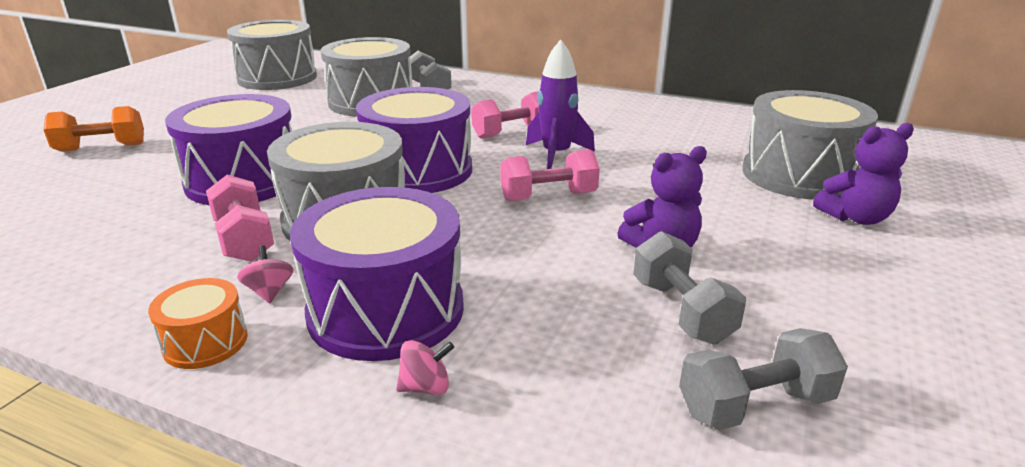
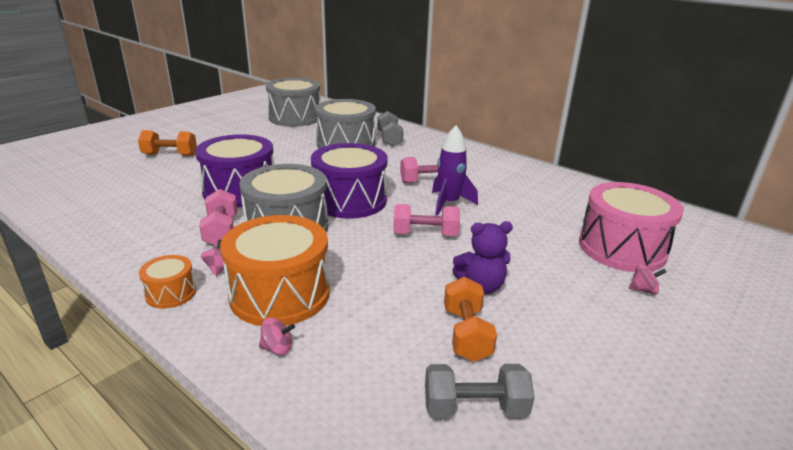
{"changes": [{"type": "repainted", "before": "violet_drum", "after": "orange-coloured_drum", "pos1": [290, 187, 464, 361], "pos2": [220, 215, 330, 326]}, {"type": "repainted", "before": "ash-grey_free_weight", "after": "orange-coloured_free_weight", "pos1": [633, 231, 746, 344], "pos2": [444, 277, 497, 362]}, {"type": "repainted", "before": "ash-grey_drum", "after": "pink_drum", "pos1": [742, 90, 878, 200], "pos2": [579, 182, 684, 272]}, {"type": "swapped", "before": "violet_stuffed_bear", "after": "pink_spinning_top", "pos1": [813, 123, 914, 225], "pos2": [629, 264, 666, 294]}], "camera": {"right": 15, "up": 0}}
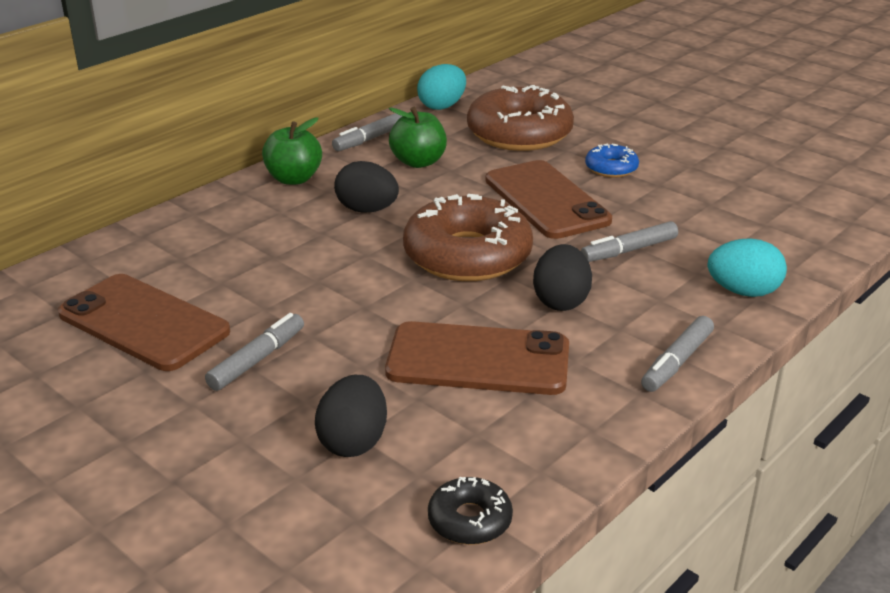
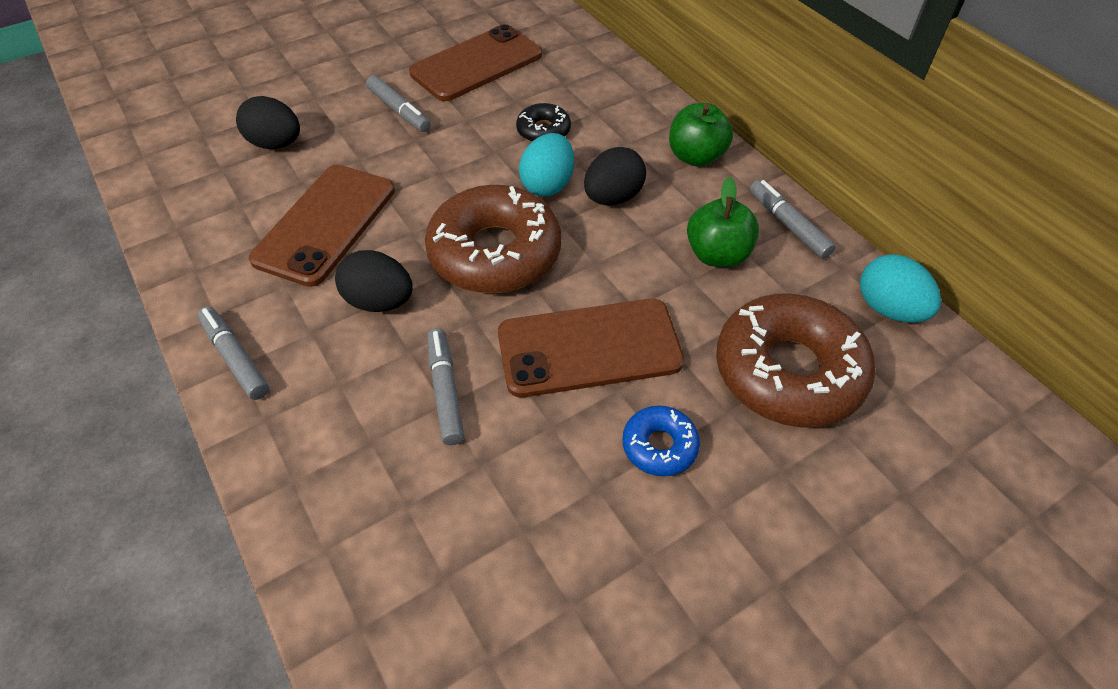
{"changes": [{"type": "shifted", "before": "black_donut", "pos1": [428, 477, 513, 545], "pos2": [516, 103, 571, 142]}, {"type": "shifted", "before": "aqua_toy_egg", "pos1": [708, 238, 787, 297], "pos2": [519, 133, 574, 196]}], "camera": {"right": 105, "up": 20}}
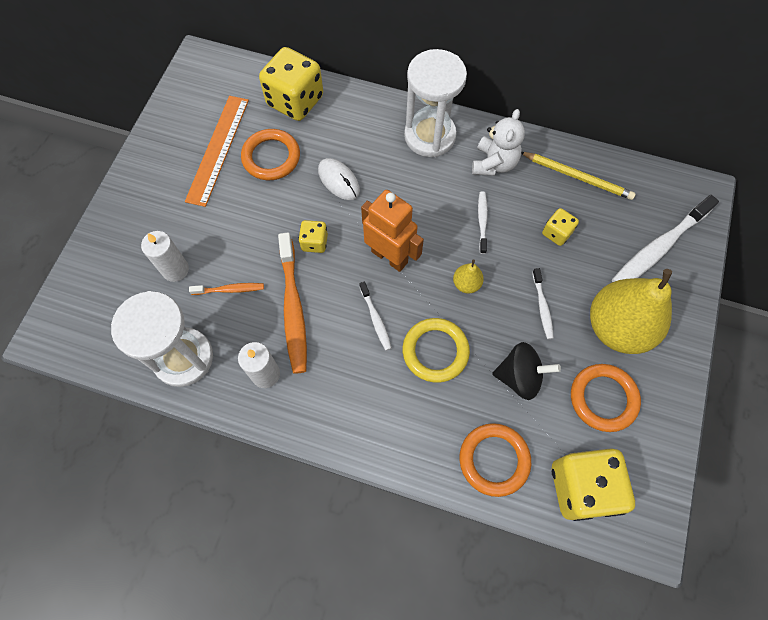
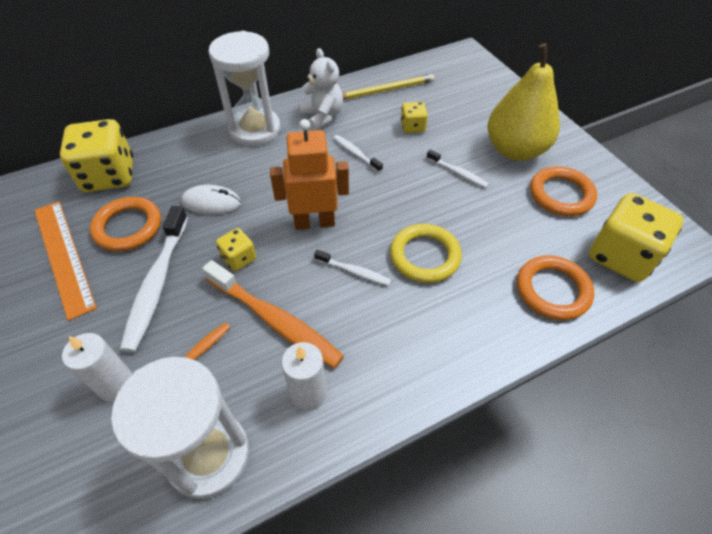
{"changes": [{"type": "shifted", "before": "snow-white_tooth_brush", "pos1": [612, 195, 719, 282], "pos2": [120, 206, 188, 353]}, {"type": "gone", "before": "bright_yellow_pear", "pos1": [453, 259, 484, 293]}, {"type": "gone", "before": "black_spinning_top", "pos1": [492, 342, 561, 400]}], "camera": {"right": -45, "up": -15}}
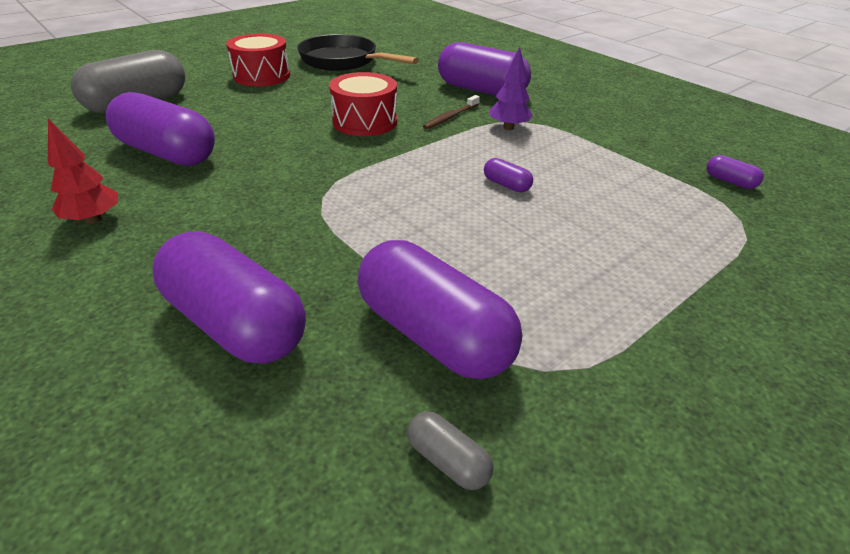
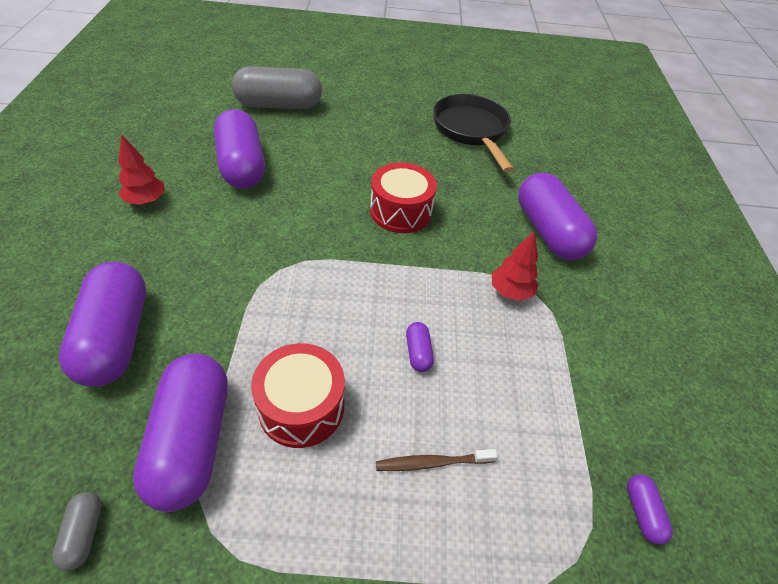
{"changes": [{"type": "shifted", "before": "crimson_drum", "pos1": [226, 33, 290, 86], "pos2": [251, 343, 345, 448]}, {"type": "shifted", "before": "russet_tooth_brush", "pos1": [423, 95, 480, 129], "pos2": [376, 449, 497, 471]}, {"type": "repainted", "before": "violet_fir_tree", "after": "crimson_fir_tree", "pos1": [489, 47, 533, 130], "pos2": [492, 231, 538, 301]}], "camera": {"right": 40, "up": 10}}
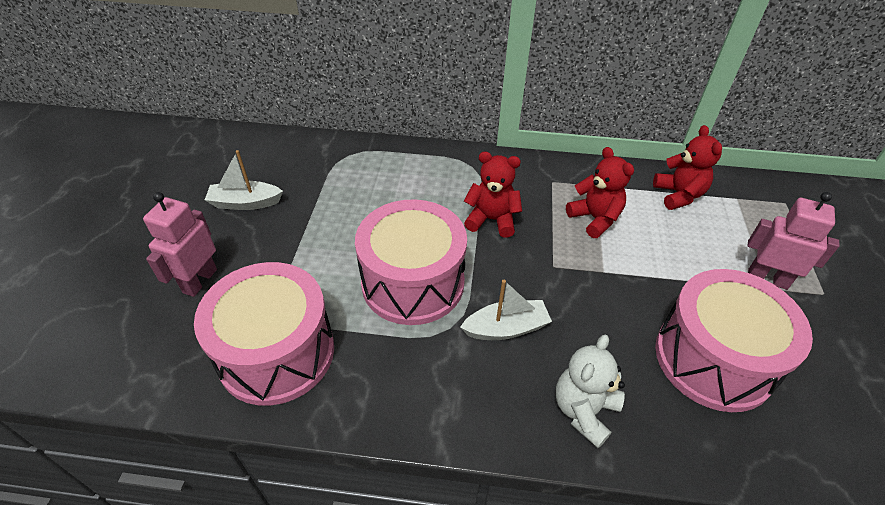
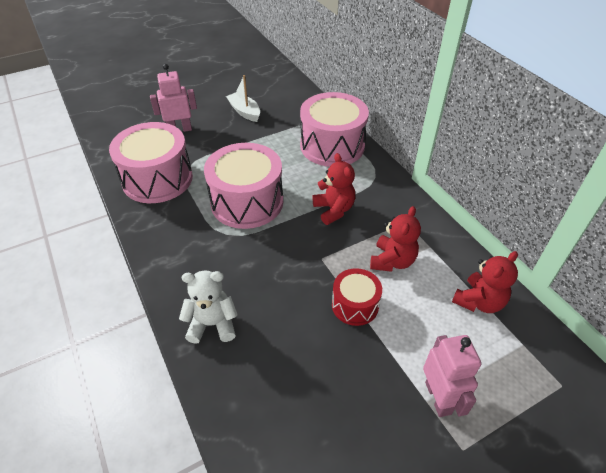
{"changes": [{"type": "shifted", "before": "pink_drum", "pos1": [655, 269, 813, 412], "pos2": [300, 92, 369, 167]}, {"type": "new", "after": "crimson_drum", "pos2": [332, 268, 382, 326]}, {"type": "gone", "before": "snow-white_sailboat", "pos1": [460, 280, 552, 340]}], "camera": {"right": 55, "up": 0}}
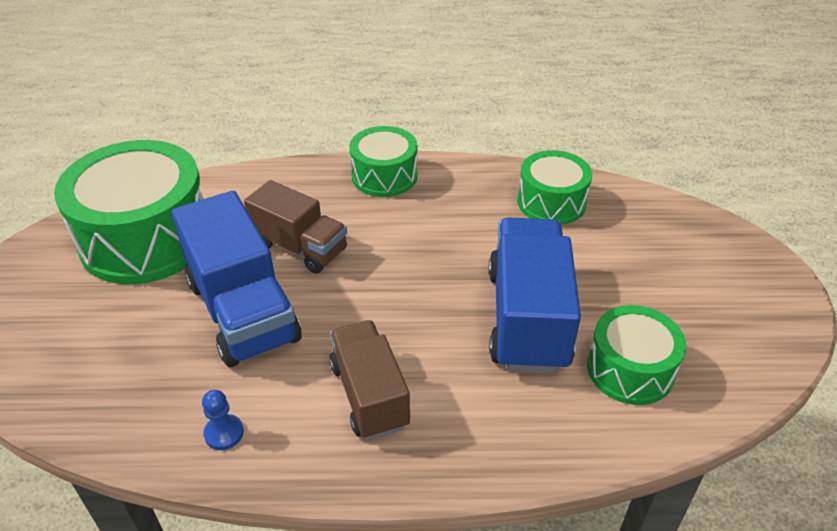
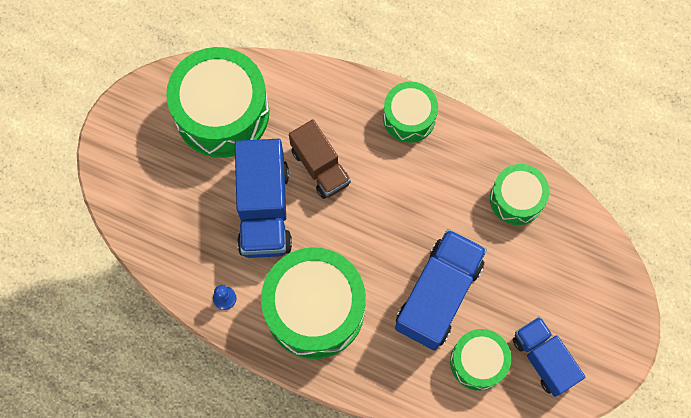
{"changes": [{"type": "swapped", "before": "russet_lorry", "after": "emerald_drum", "pos1": [329, 320, 410, 440], "pos2": [261, 247, 366, 359]}, {"type": "new", "after": "cobalt_lorry", "pos2": [513, 316, 585, 397]}], "camera": {"right": 25, "up": 30}}
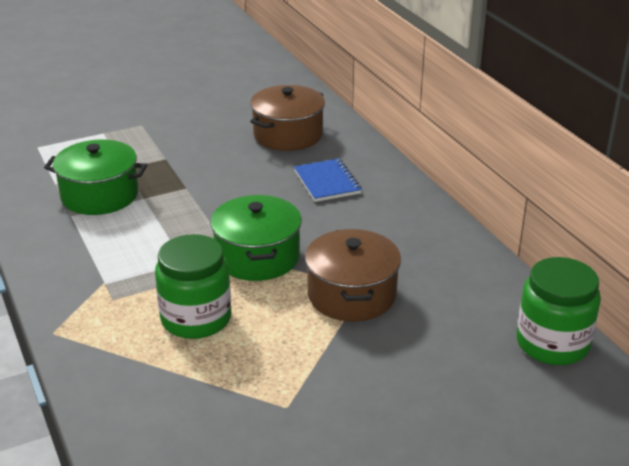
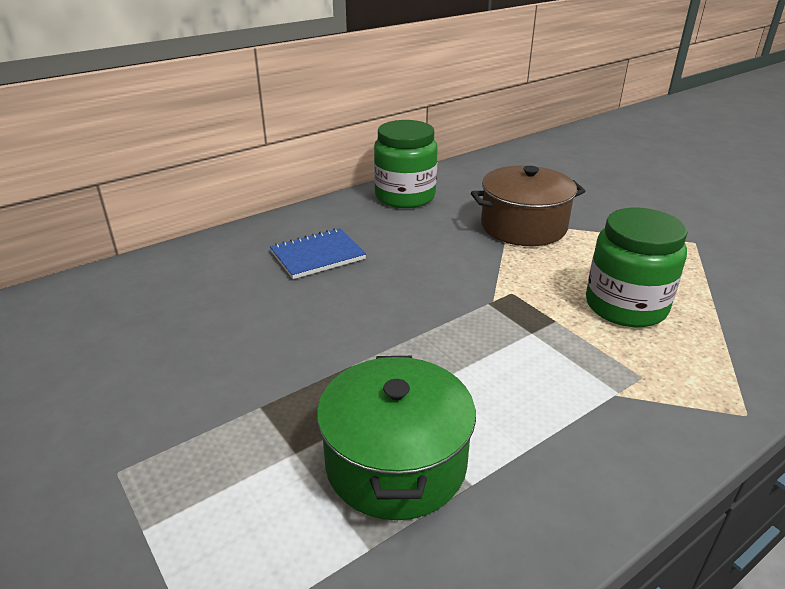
{"changes": [{"type": "shifted", "before": "emerald_jar", "pos1": [516, 257, 601, 365], "pos2": [374, 120, 438, 208]}, {"type": "gone", "before": "emerald_stockpot", "pos1": [211, 195, 302, 281]}, {"type": "gone", "before": "russet_stockpot", "pos1": [250, 85, 325, 151]}], "camera": {"right": -100, "up": 0}}
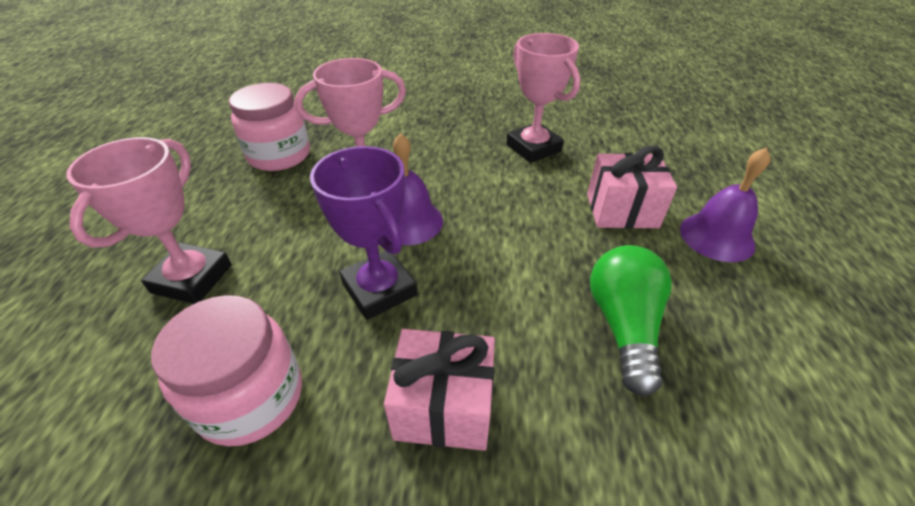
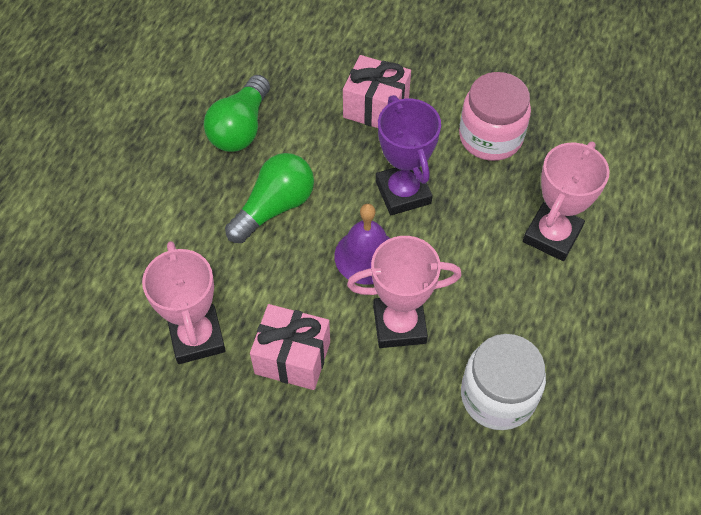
{"changes": [{"type": "new", "after": "emerald_light_bulb", "pos2": [225, 153, 314, 243]}, {"type": "shifted", "before": "pink_gift", "pos1": [587, 146, 677, 229], "pos2": [250, 304, 330, 390]}, {"type": "repainted", "before": "pink_jar", "after": "snow-white_jar", "pos1": [229, 83, 310, 171], "pos2": [461, 334, 546, 430]}, {"type": "gone", "before": "violet_bell", "pos1": [680, 147, 771, 262]}], "camera": {"right": -165, "up": 15}}
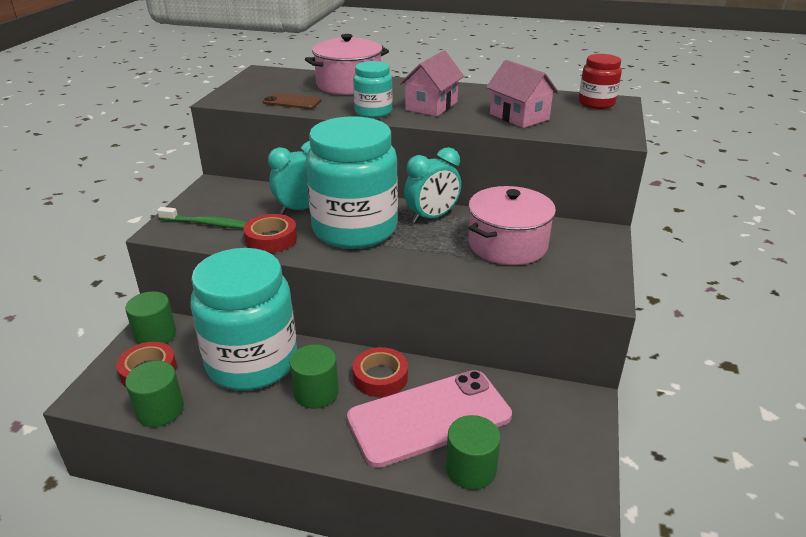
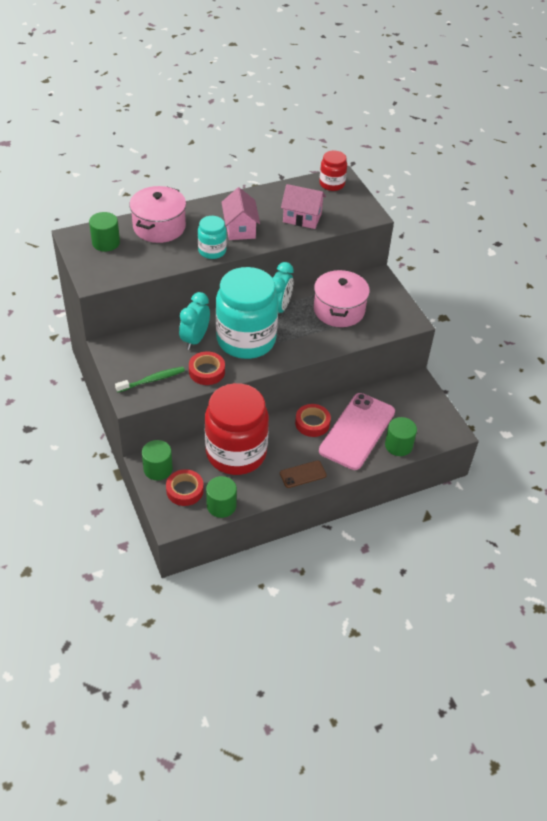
{"changes": [{"type": "shifted", "before": "emerald_solid_cylinder", "pos1": [290, 344, 339, 408], "pos2": [89, 212, 120, 252]}, {"type": "repainted", "before": "aqua_jar", "after": "crimson_jar", "pos1": [191, 248, 297, 391], "pos2": [205, 383, 269, 475]}, {"type": "shifted", "before": "russet_phone", "pos1": [263, 93, 321, 109], "pos2": [280, 461, 327, 488]}], "camera": {"right": -40, "up": 15}}
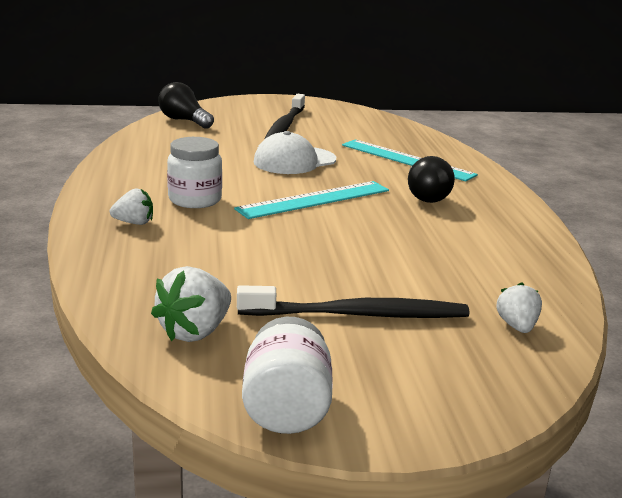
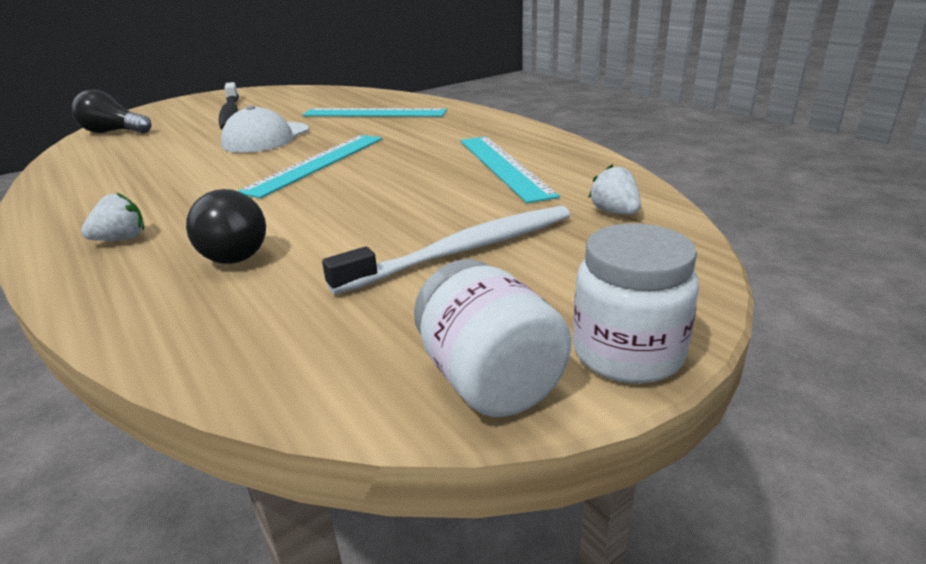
{"changes": [{"type": "shifted", "before": "black_light_bulb", "pos1": [408, 156, 455, 203], "pos2": [186, 189, 266, 264]}, {"type": "repainted", "before": "black_tooth_brush", "after": "snow-white_tooth_brush", "pos1": [237, 285, 469, 318], "pos2": [322, 206, 570, 295]}, {"type": "new", "after": "aqua_measuring_stick", "pos2": [460, 136, 560, 203]}, {"type": "shifted", "before": "snow-white_jar", "pos1": [167, 137, 222, 208], "pos2": [573, 223, 699, 383]}, {"type": "gone", "before": "snow-white_berry", "pos1": [151, 266, 231, 342]}], "camera": {"right": -25, "up": 5}}
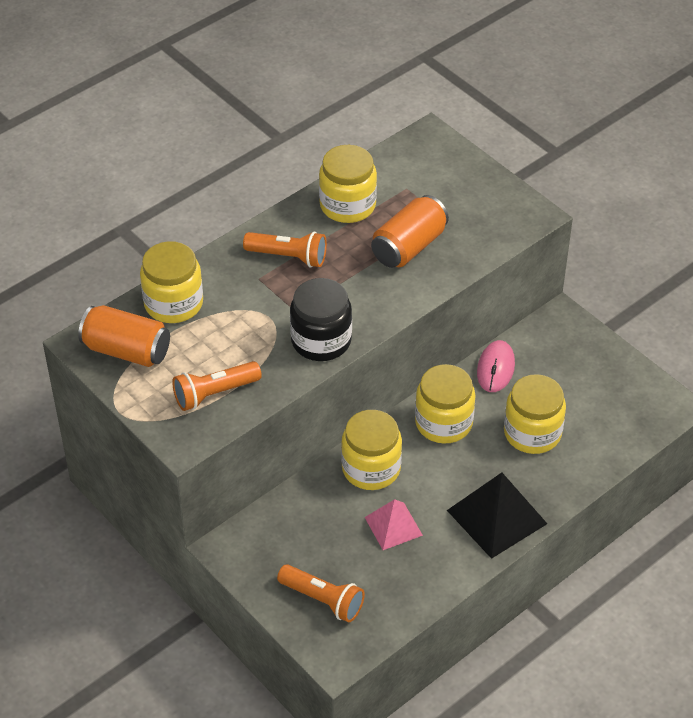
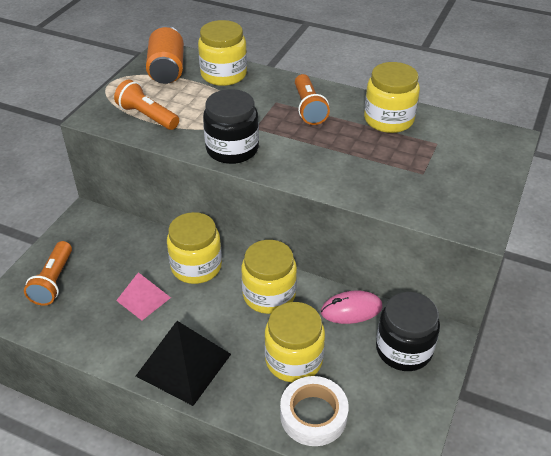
{"changes": [{"type": "new", "after": "snow-white_sticky_tape", "pos2": [280, 376, 349, 446]}, {"type": "new", "after": "black_jar", "pos2": [376, 292, 440, 371]}, {"type": "gone", "before": "orange-coloured_can", "pos1": [371, 195, 449, 268]}], "camera": {"right": 65, "up": -5}}
